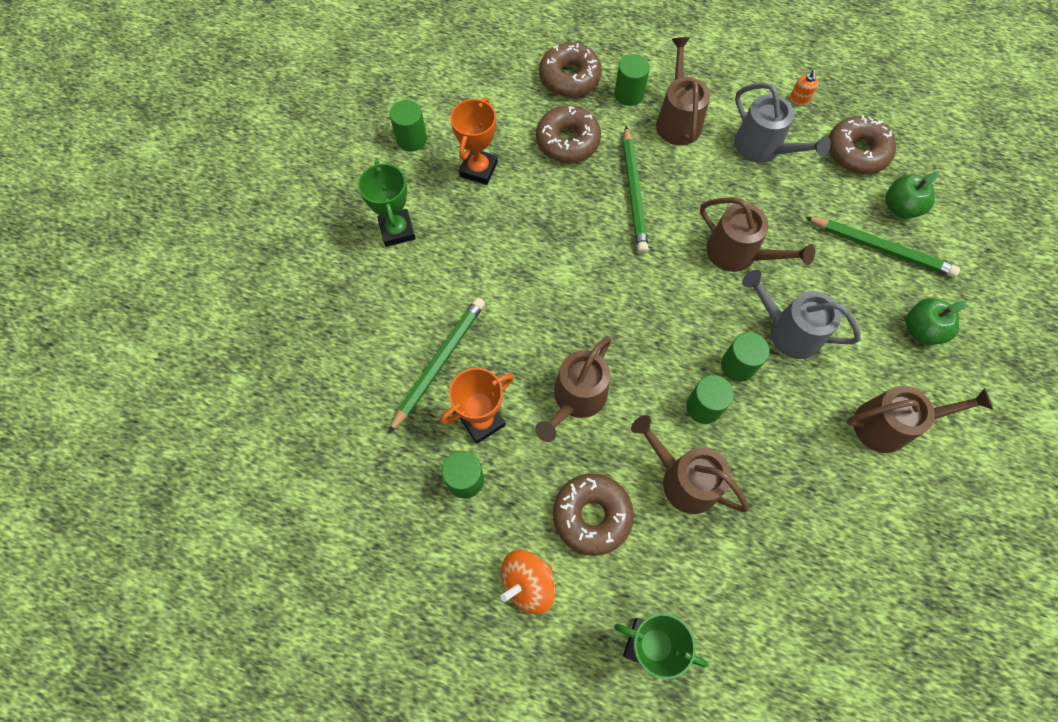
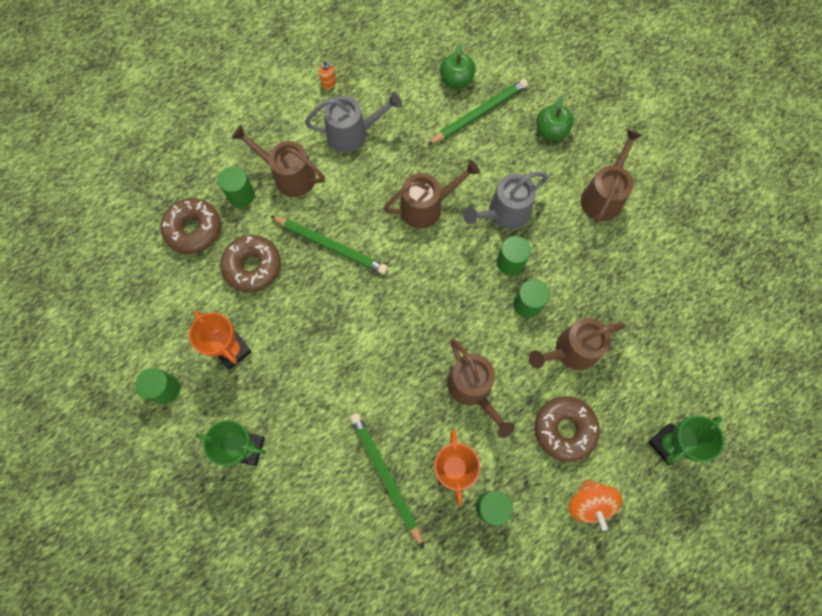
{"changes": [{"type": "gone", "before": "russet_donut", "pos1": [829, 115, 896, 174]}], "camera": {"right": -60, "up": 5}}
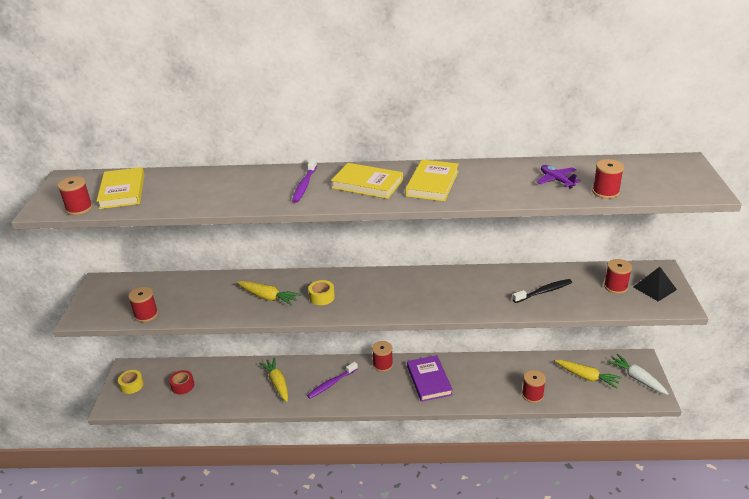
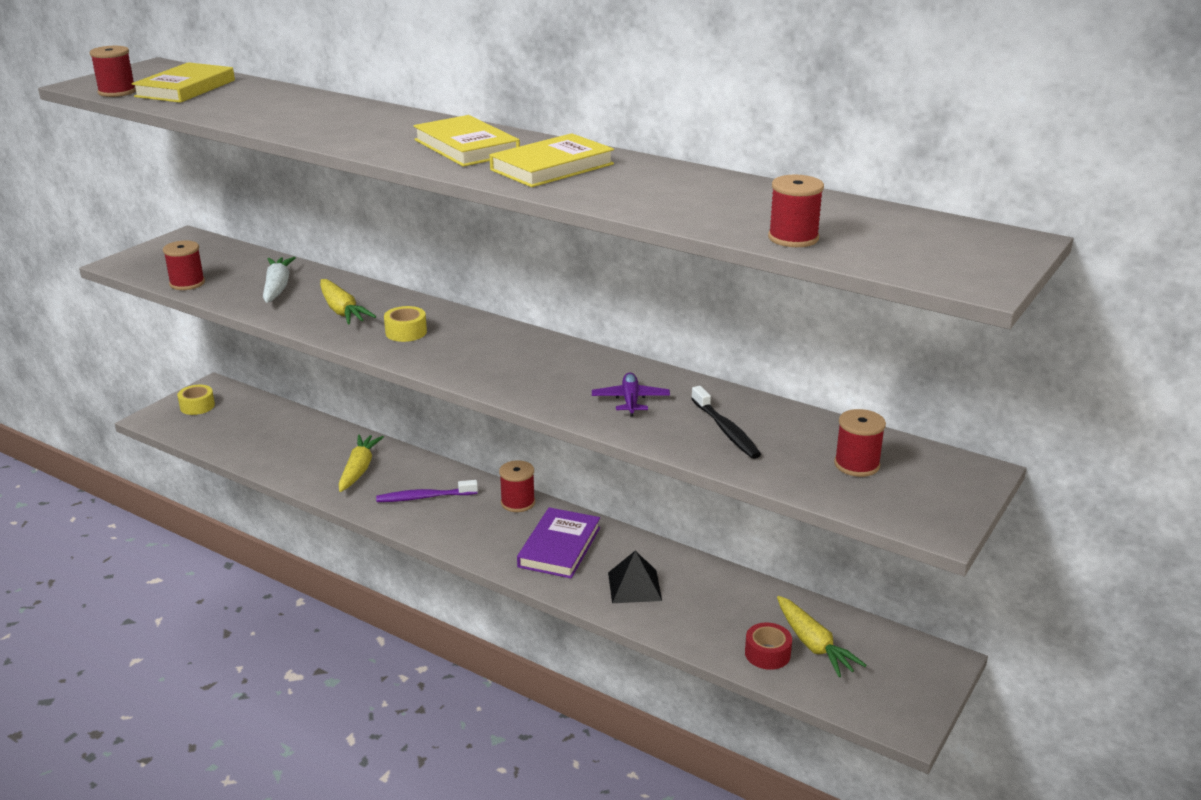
{"changes": [{"type": "shifted", "before": "snow-white_root_vegetable", "pos1": [607, 354, 669, 395], "pos2": [263, 257, 296, 303]}, {"type": "shifted", "before": "violet_plane", "pos1": [536, 165, 581, 189], "pos2": [592, 373, 670, 417]}, {"type": "shifted", "before": "black_pyramid", "pos1": [633, 267, 677, 301], "pos2": [608, 551, 662, 603]}, {"type": "rotated", "before": "black_tooth_brush", "pos1": [513, 279, 572, 303], "pos2": [691, 386, 761, 459], "turn": 60}, {"type": "shifted", "before": "crimson_sticky_tape", "pos1": [169, 370, 194, 394], "pos2": [745, 622, 792, 670]}, {"type": "gone", "before": "violet_tooth_brush", "pos1": [292, 159, 317, 203]}, {"type": "gone", "before": "crimson_bobbin", "pos1": [522, 370, 546, 403]}], "camera": {"right": 30, "up": -5}}
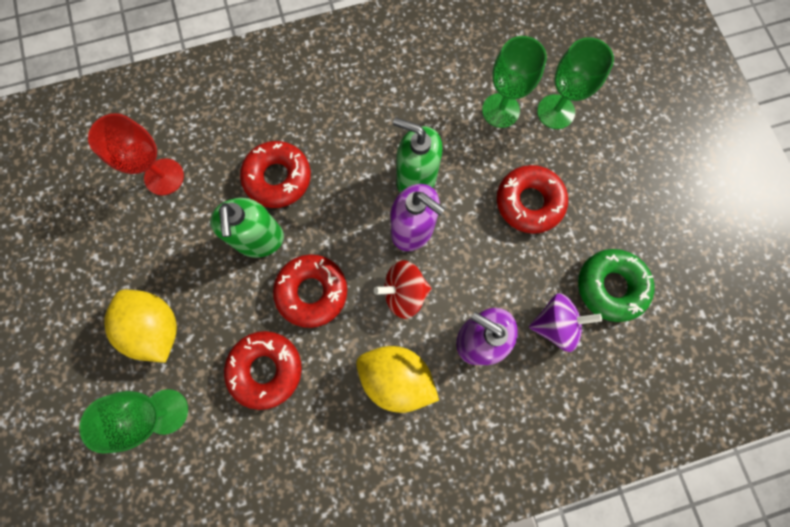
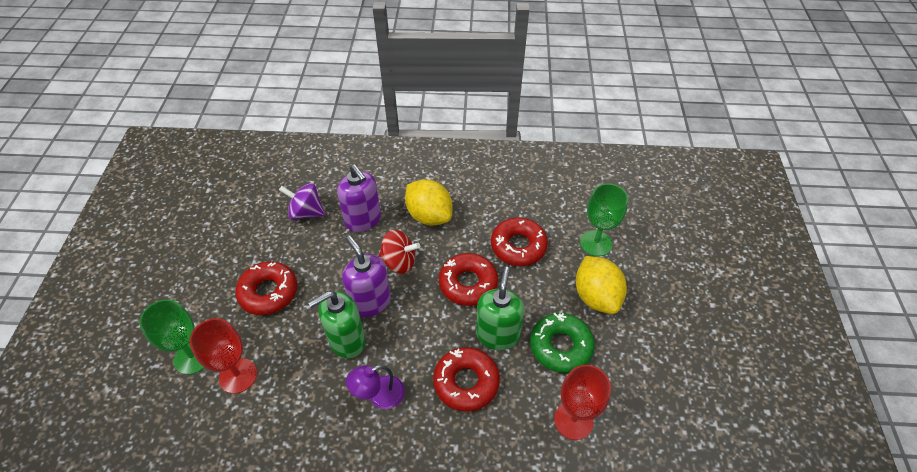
{"changes": [{"type": "repainted", "before": "emerald_chalice", "after": "crimson_chalice", "pos1": [482, 36, 547, 128], "pos2": [190, 318, 257, 394]}, {"type": "rotated", "before": "emerald_pump_bottle", "pos1": [393, 118, 443, 193], "pos2": [308, 291, 366, 358], "turn": 105}, {"type": "new", "after": "violet_lamp", "pos2": [346, 365, 405, 409]}, {"type": "shifted", "before": "emerald_donut", "pos1": [578, 249, 654, 322], "pos2": [530, 313, 595, 373]}], "camera": {"right": -160, "up": -25}}
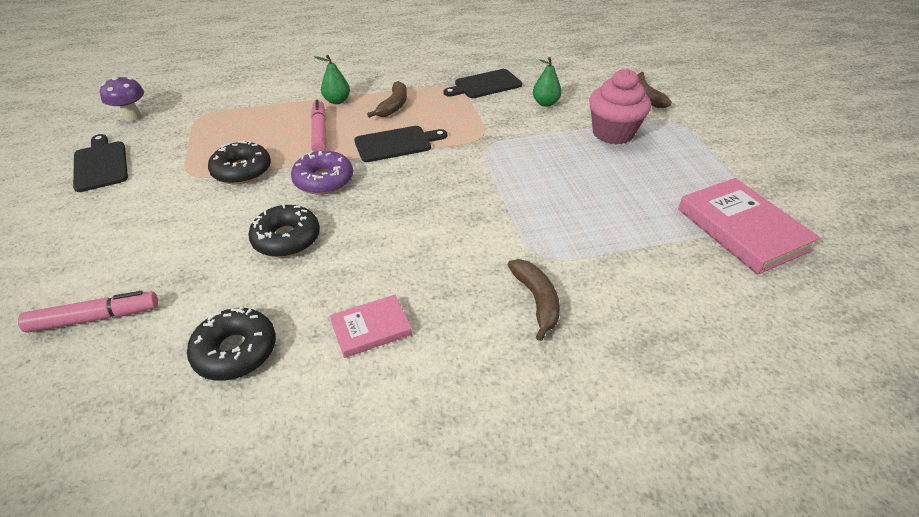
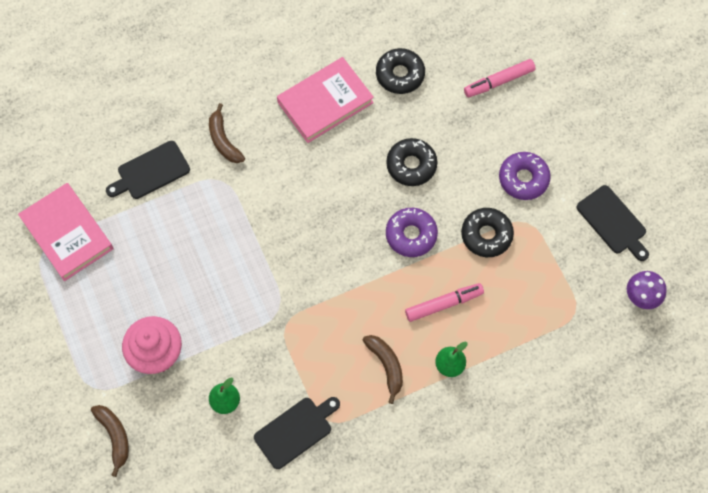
{"changes": [{"type": "shifted", "before": "black_cutting_board", "pos1": [354, 126, 447, 162], "pos2": [106, 141, 190, 199]}, {"type": "scaled", "before": "pink_hardback", "pos1": [330, 295, 412, 358], "pos2": [277, 57, 374, 143], "scale": 1.83}, {"type": "rotated", "before": "russet_banana_fruit", "pos1": [367, 81, 407, 118], "pos2": [362, 335, 403, 404], "turn": 150}, {"type": "rotated", "before": "pink_marker", "pos1": [311, 100, 326, 152], "pos2": [405, 283, 484, 322], "turn": -90}, {"type": "new", "after": "violet_donut", "pos2": [499, 152, 551, 200]}], "camera": {"right": 170, "up": 25}}
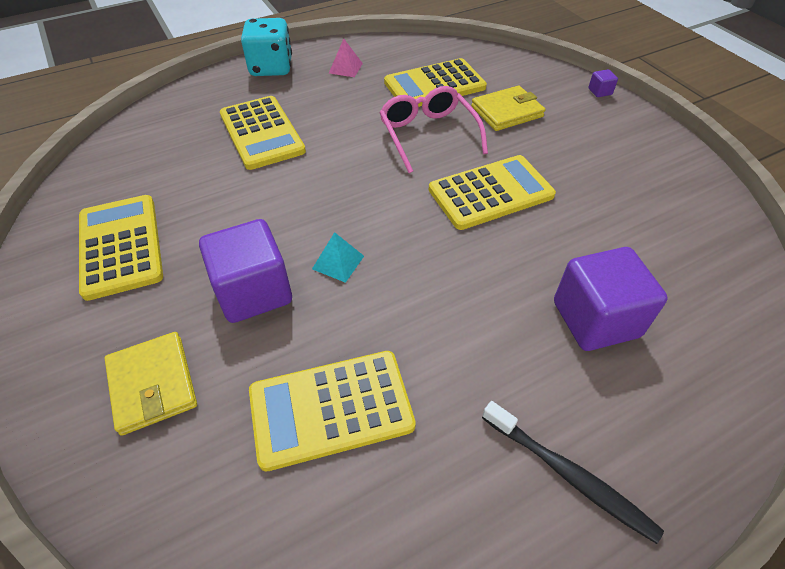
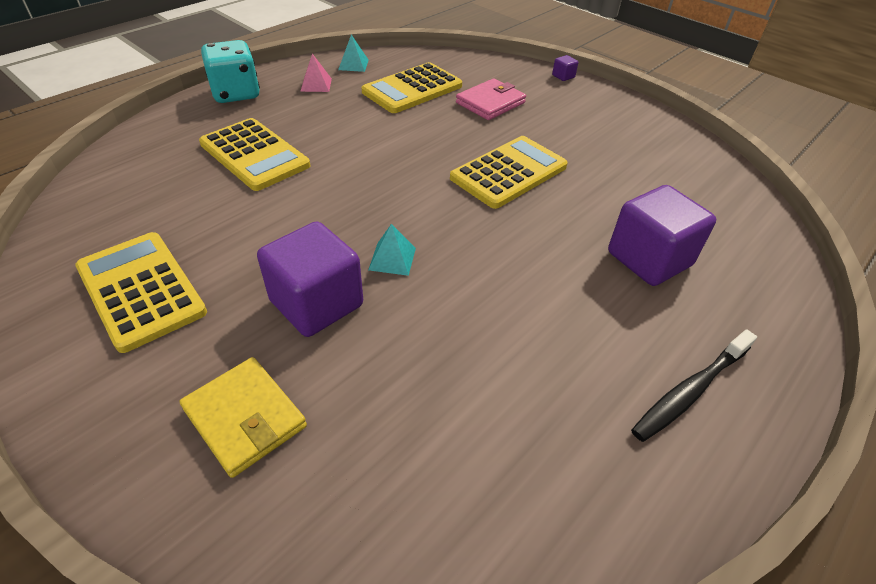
{"changes": [{"type": "new", "after": "aqua_pyramid", "pos2": [338, 35, 369, 72]}, {"type": "repainted", "before": "bright_yellow_wallet", "after": "pink_wallet", "pos1": [471, 85, 545, 131], "pos2": [456, 79, 526, 120]}, {"type": "rotated", "before": "black_tooth_brush", "pos1": [482, 401, 664, 544], "pos2": [631, 329, 757, 442], "turn": 120}, {"type": "gone", "before": "bright_yellow_adding_machine", "pos1": [249, 351, 416, 472]}, {"type": "gone", "before": "pink_spectacles", "pos1": [379, 86, 488, 173]}], "camera": {"right": -20, "up": -5}}
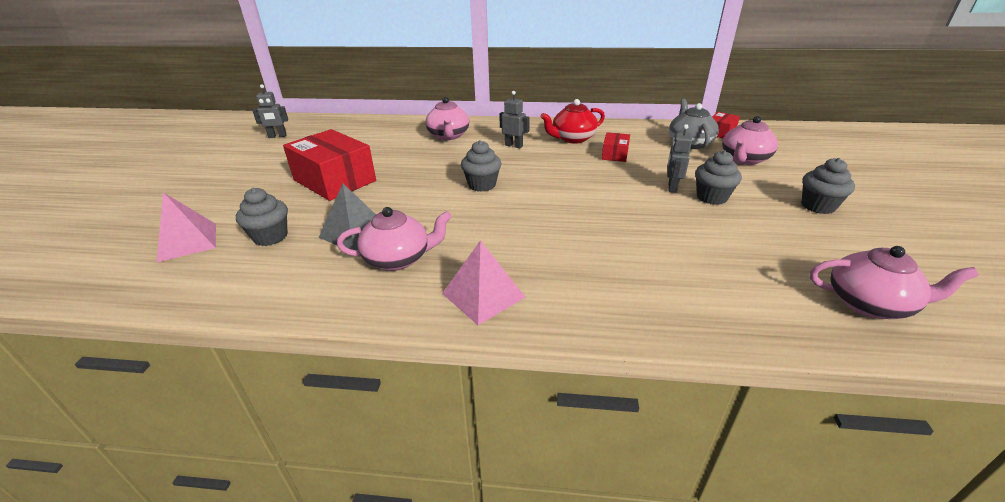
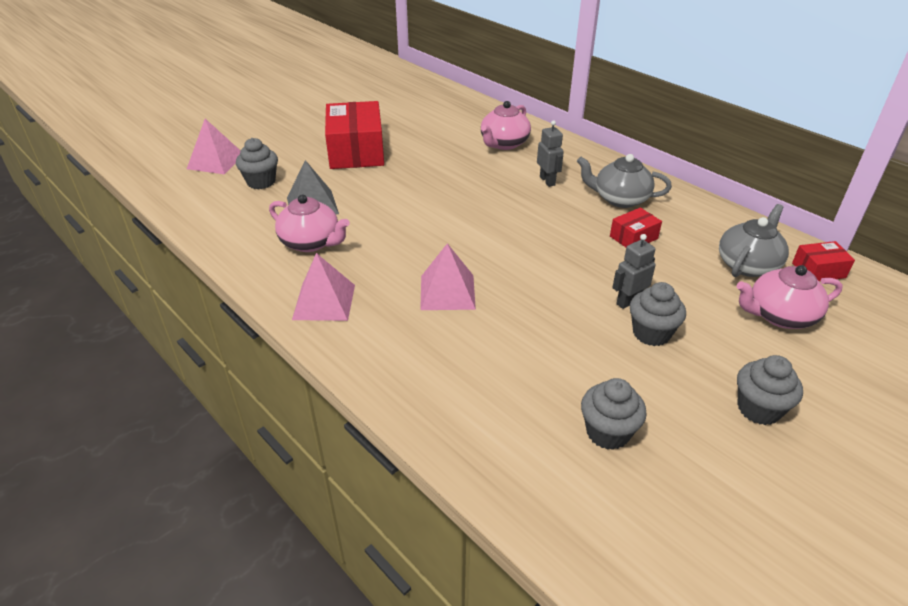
{"changes": [{"type": "new", "after": "pink_pyramid", "pos2": [420, 243, 476, 310]}, {"type": "repainted", "before": "crimson_teapot", "after": "ash-grey_teapot", "pos1": [540, 99, 605, 144], "pos2": [577, 154, 672, 208]}, {"type": "shifted", "before": "ash-grey_cupcake", "pos1": [461, 140, 502, 192], "pos2": [581, 378, 647, 450]}, {"type": "gone", "before": "ash-grey_toy_robot", "pos1": [252, 84, 288, 138]}, {"type": "gone", "before": "pink_teapot", "pos1": [810, 246, 979, 319]}], "camera": {"right": 40, "up": 5}}
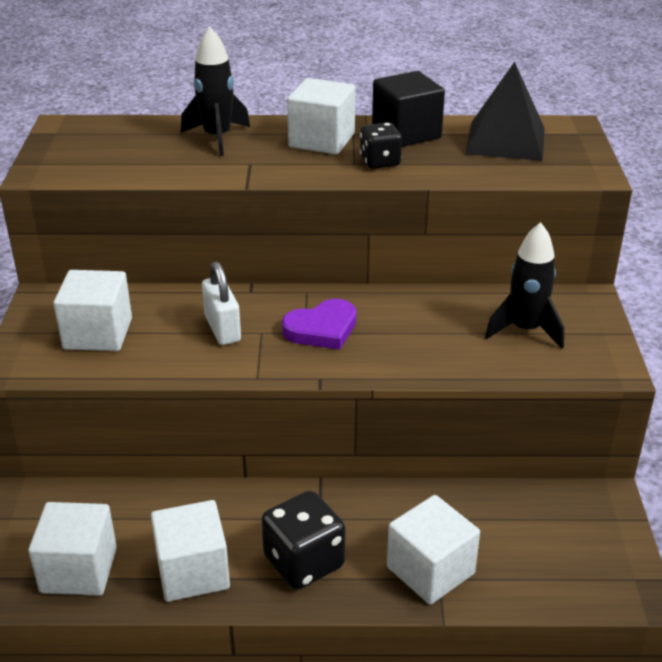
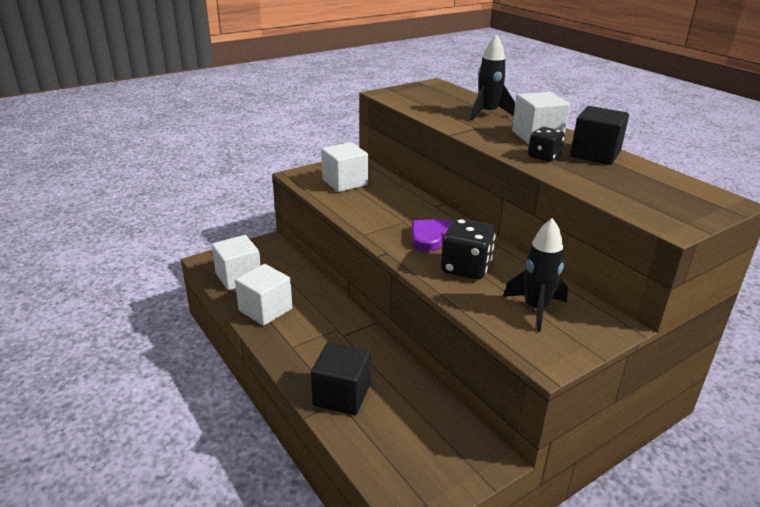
{"changes": [{"type": "repainted", "before": "snow-white_block", "after": "black_block", "pos1": [387, 495, 480, 604], "pos2": [311, 342, 370, 415]}, {"type": "rotated", "before": "violet_heart", "pos1": [282, 299, 357, 350], "pos2": [412, 219, 452, 252], "turn": 105}, {"type": "shifted", "before": "black_dice", "pos1": [261, 491, 345, 590], "pos2": [441, 219, 496, 280]}, {"type": "gone", "before": "snow-white_padlock", "pos1": [202, 262, 241, 345]}, {"type": "gone", "before": "black_pyramid", "pos1": [465, 62, 545, 161]}], "camera": {"right": 55, "up": -5}}
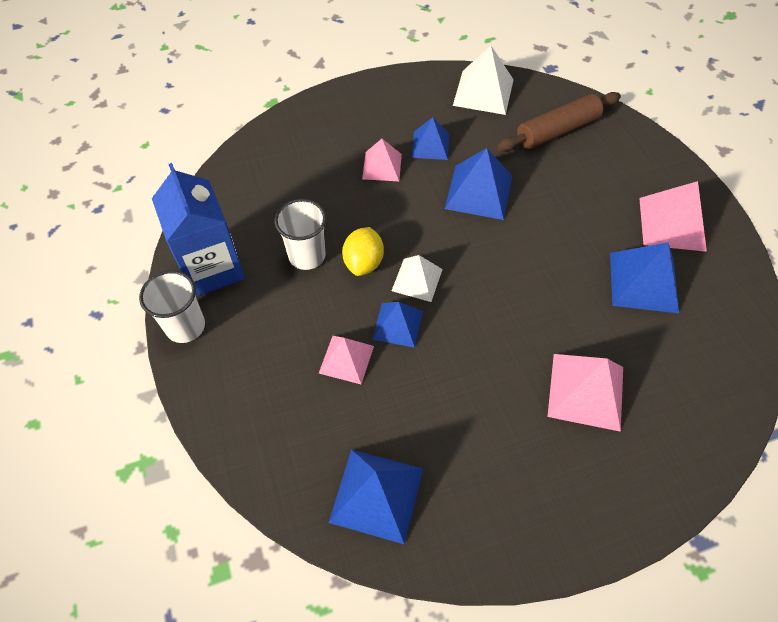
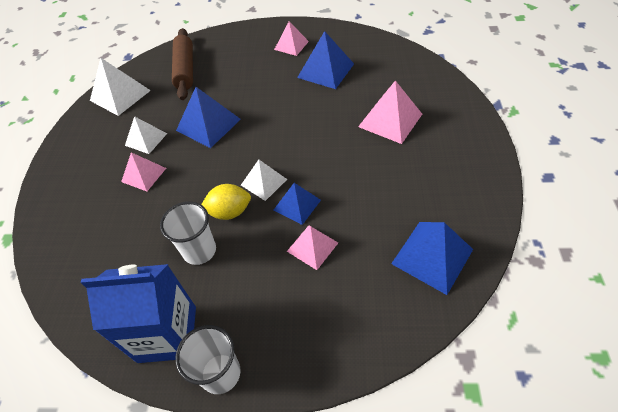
{"changes": [{"type": "repainted", "before": "cobalt_pyramid", "after": "snow-white_pyramid", "pos1": [412, 117, 449, 160], "pos2": [125, 116, 167, 154]}, {"type": "rotated", "before": "bright_yellow_toy_lemon", "pos1": [342, 227, 384, 276], "pos2": [201, 184, 251, 220], "turn": -45}, {"type": "scaled", "before": "pink_pyramid", "pos1": [639, 181, 707, 252], "pos2": [274, 21, 309, 56], "scale": 0.64}], "camera": {"right": -65, "up": -5}}
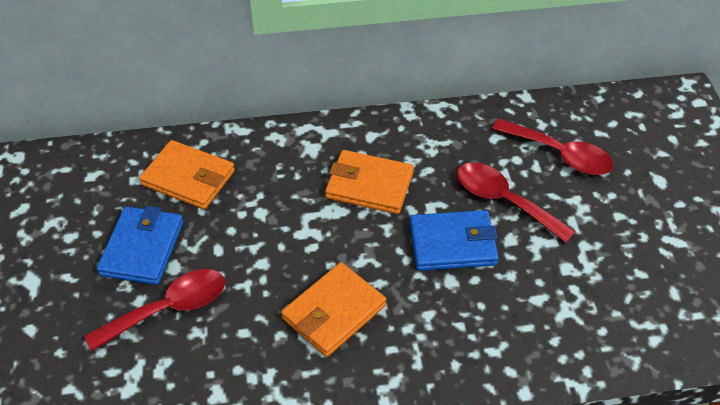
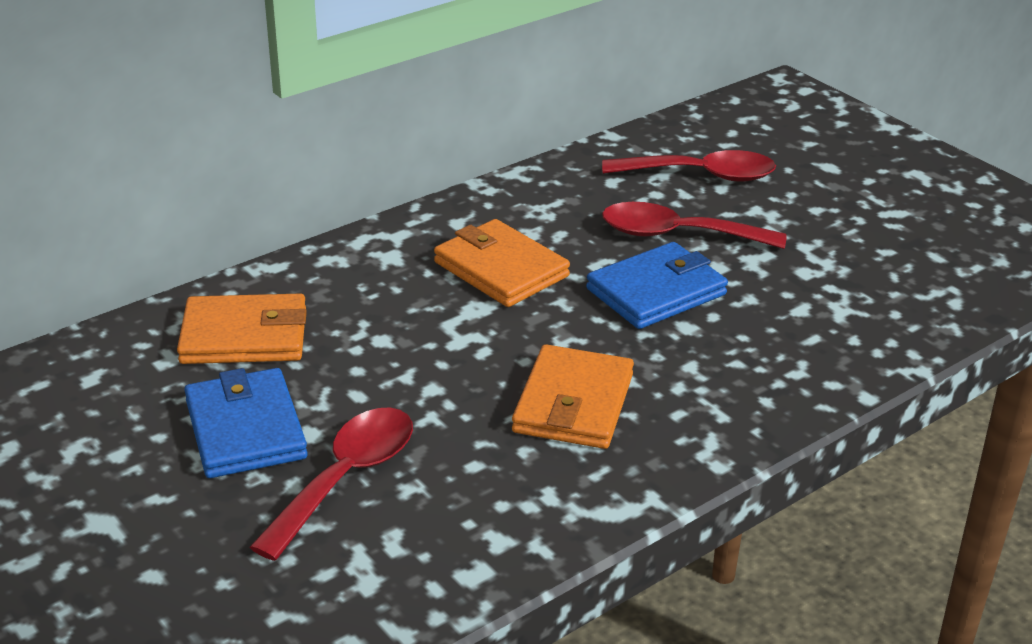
{"changes": [{"type": "rotated", "before": "orange-coloured_wallet", "pos1": [325, 150, 414, 214], "pos2": [434, 219, 570, 307], "turn": 60}], "camera": {"right": -30, "up": -15}}
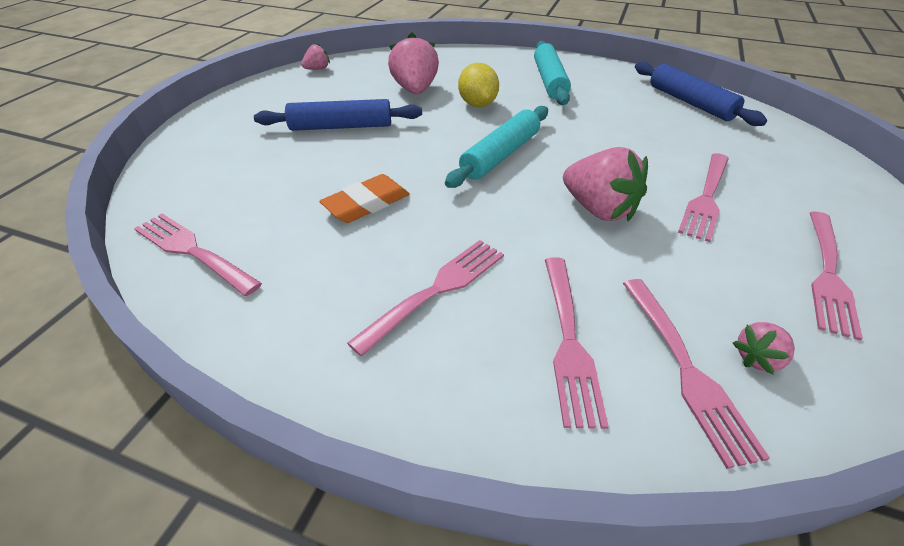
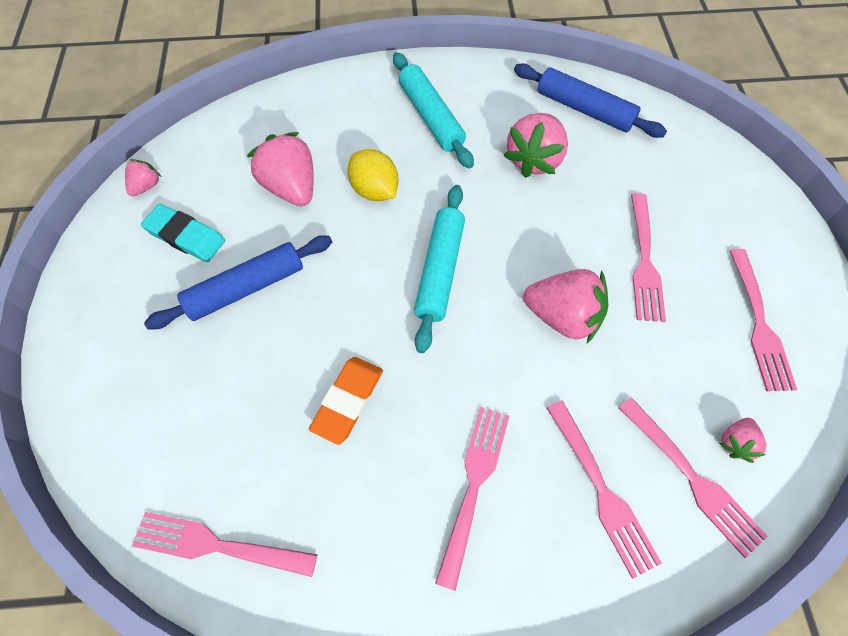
{"changes": [{"type": "new", "after": "aqua_gum_eraser", "pos2": [141, 204, 225, 262]}, {"type": "new", "after": "pink_berry", "pos2": [503, 113, 568, 178]}], "camera": {"right": -25, "up": 20}}
